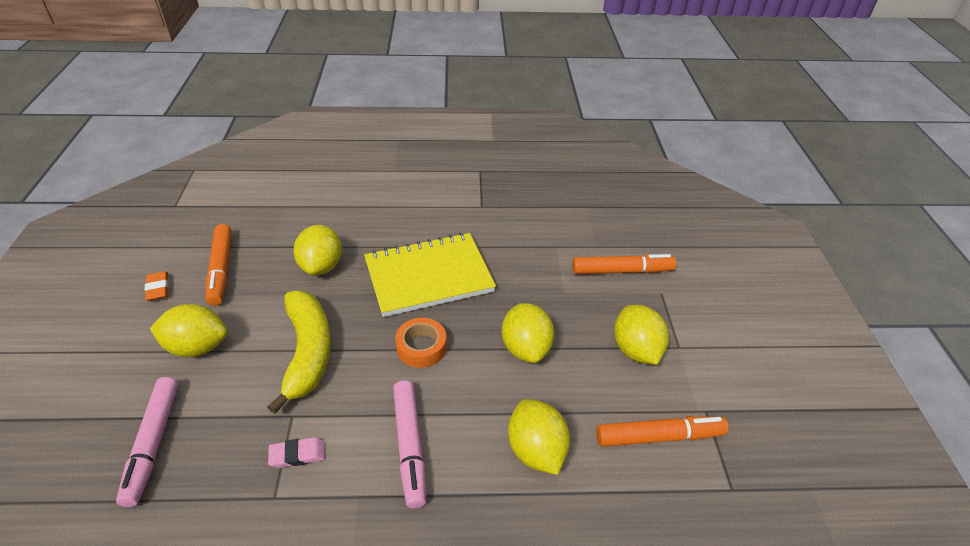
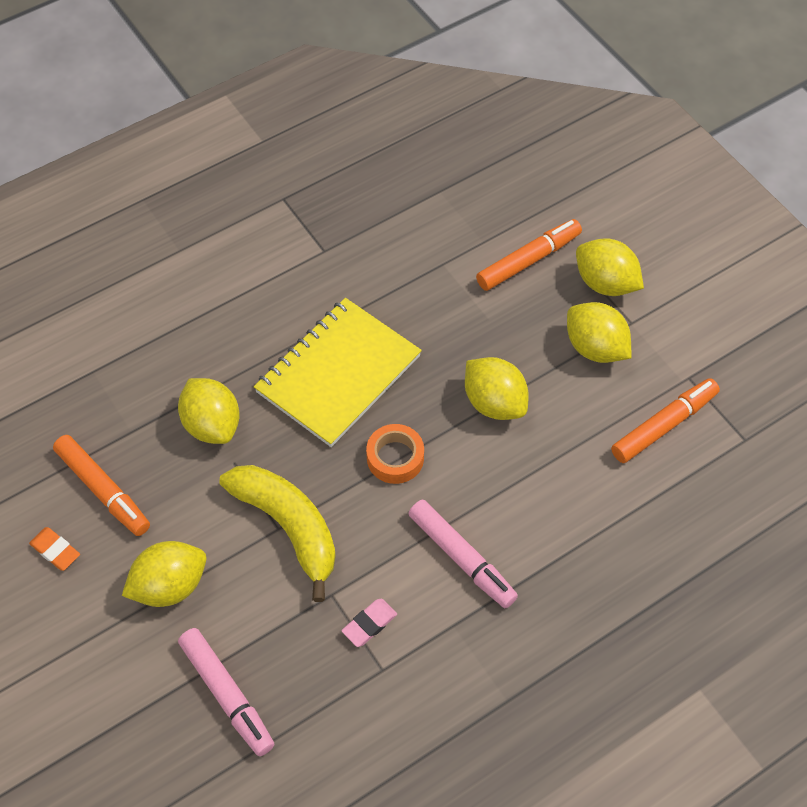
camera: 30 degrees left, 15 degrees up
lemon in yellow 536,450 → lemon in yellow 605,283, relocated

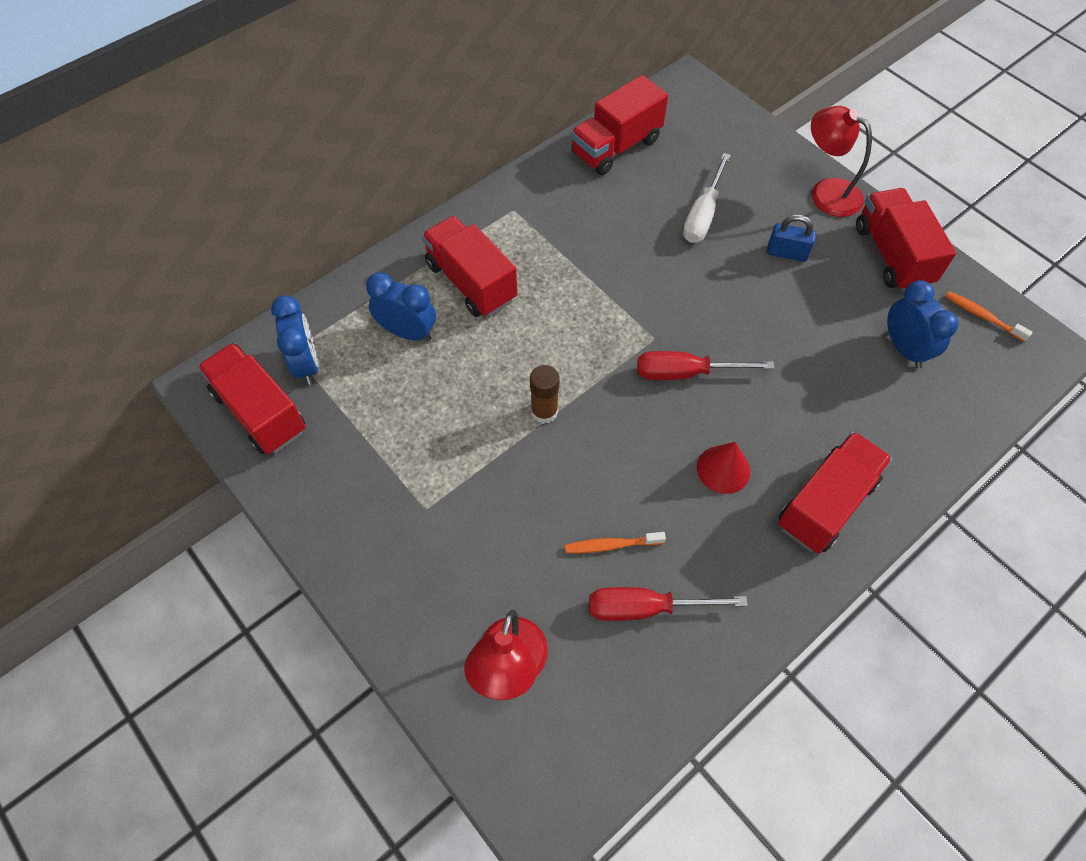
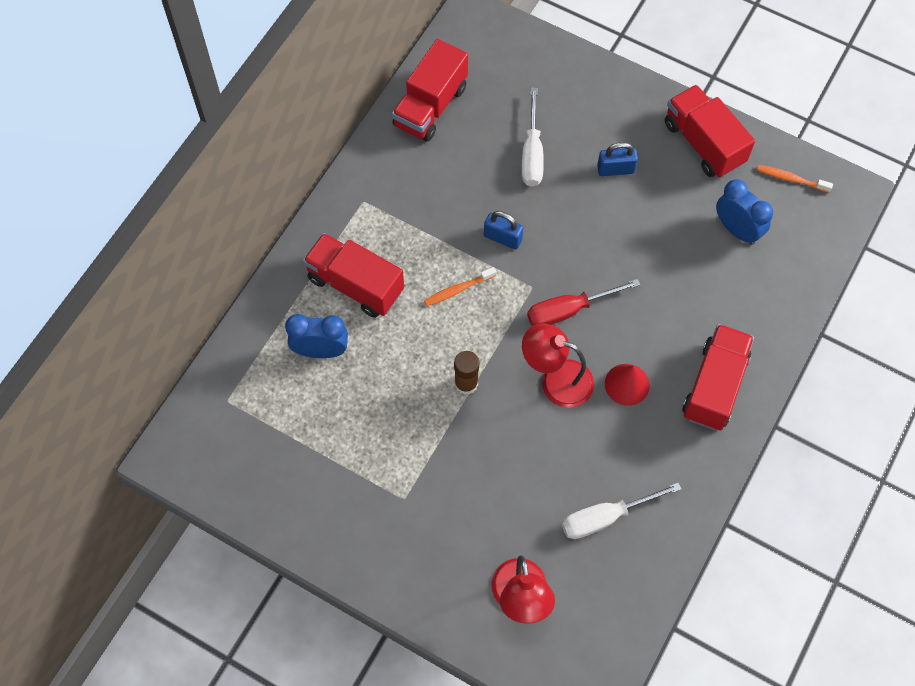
camera: 20 degrees left, 5 degrees up
toothbrush in orange 611,545 → toothbrush in orange 458,290, relocated
- → padlock in blue 502,238
lamp in red 826,192 → lamp in red 556,380, relocated
screwdriver in red 645,608 → screwdriver in white 606,517
truck in red 260,412 → -
clock in blue 306,364 → -

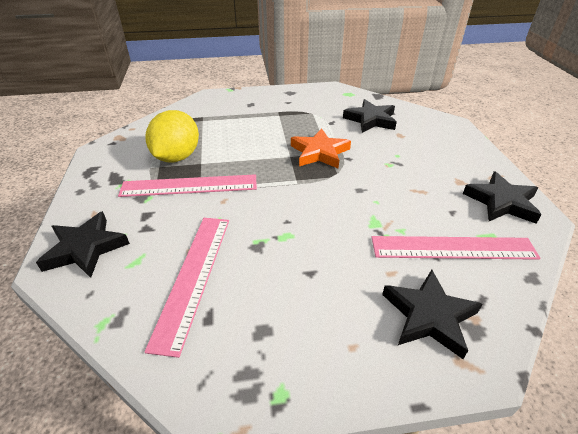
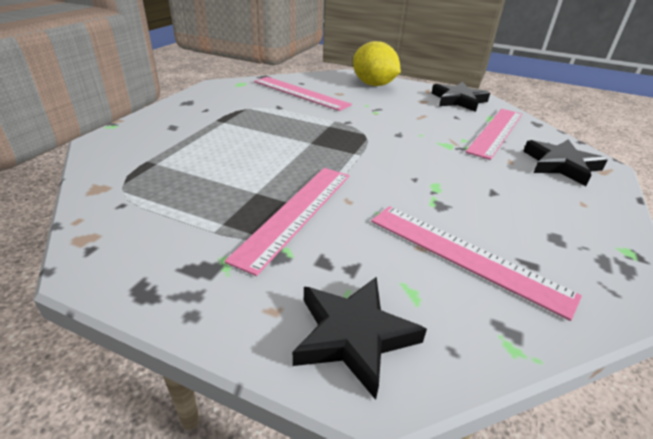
camera: 60 degrees left, 5 degrees down
star in black 370,120 → ruler in pink 300,93
lemon in yellow 177,157 → lemon in yellow 373,85, relocated
star in orange 319,152 → -

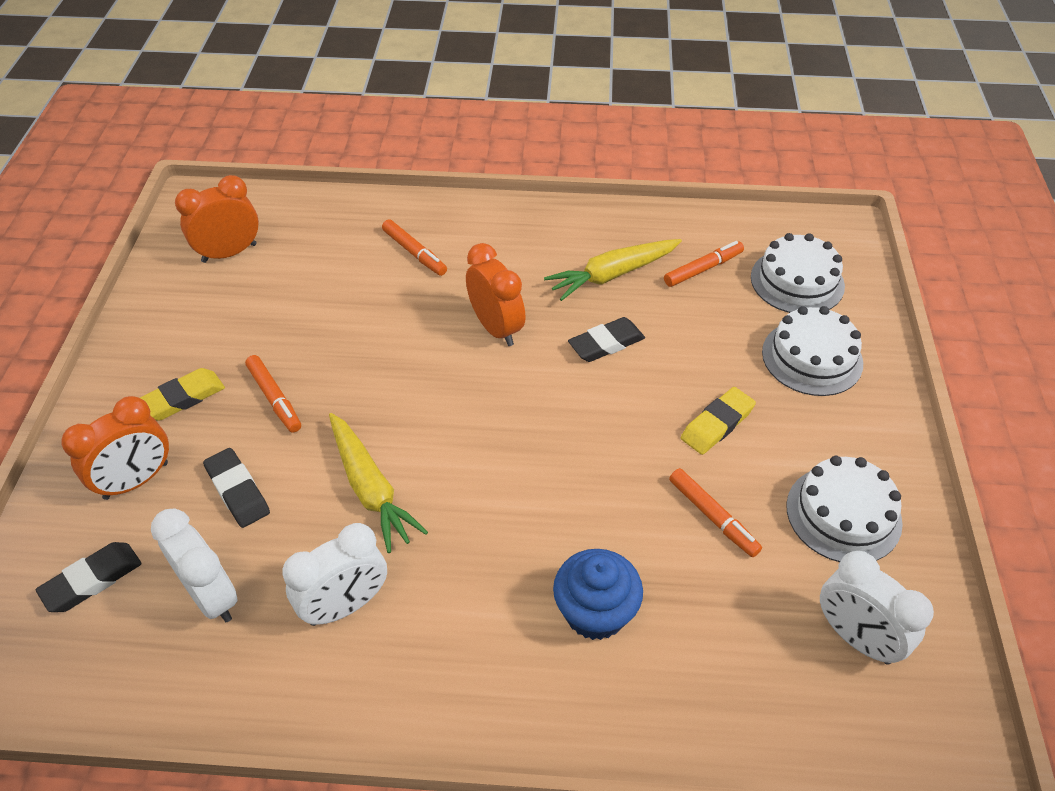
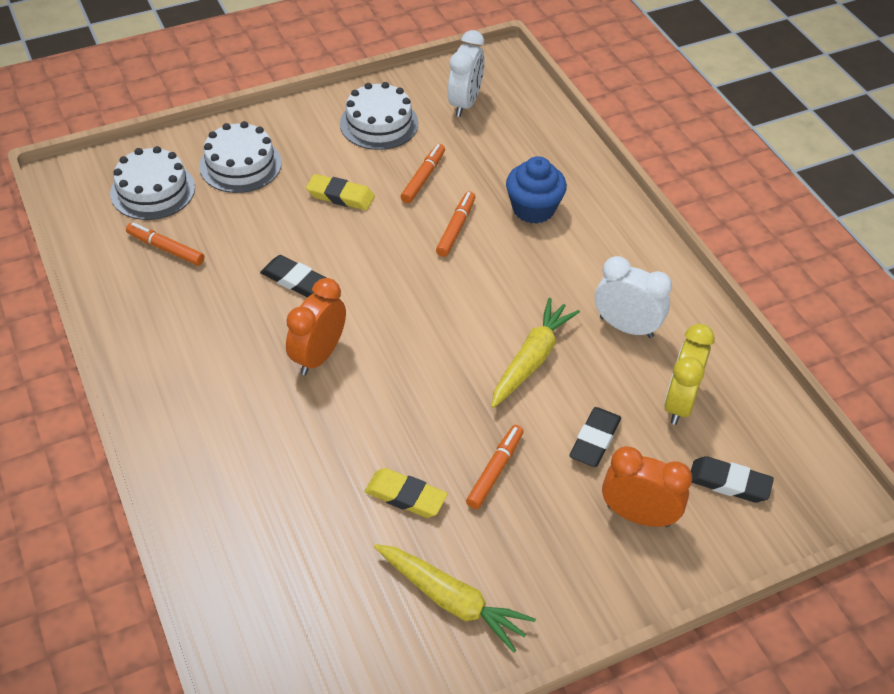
camera: 120 degrees left, 0 degrees up
eraser in yellow 182,398 → eraser in yellow 405,496, relocated
carrot in yellow 612,275 → carrot in yellow 452,601, relocated
marker in orange 414,253 → marker in orange 456,228, relocated
clock in white 212,596 → clock in yellow 679,403
clock in orange 229,253 → -

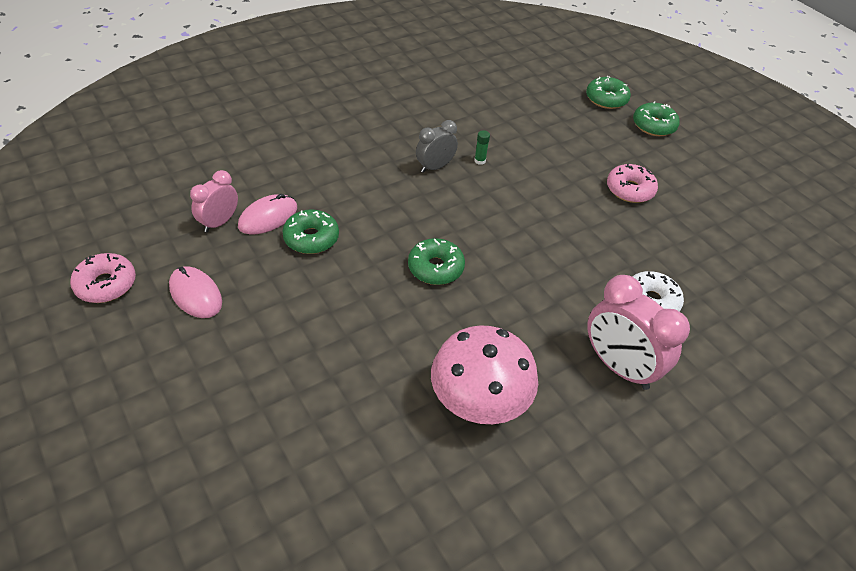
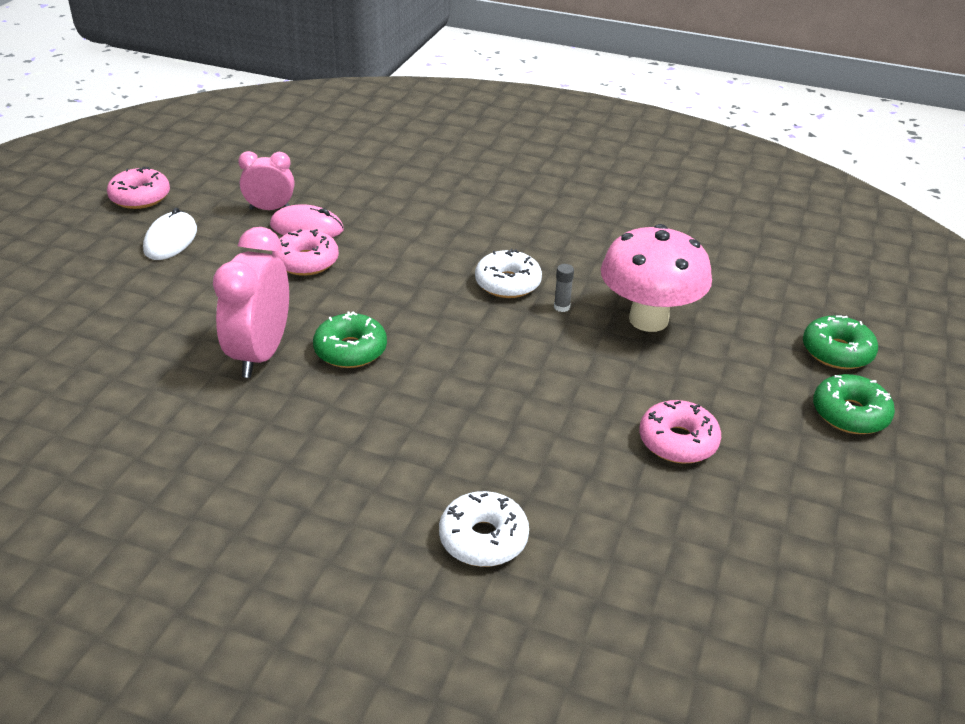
camera: 55 degrees right, 10 degrees down
mouse in pink 195,294 → mouse in white 170,240
clock in pink 618,367 → clock in pink 260,354, relocated
donut in green 311,238 → donut in pink 306,261
clock in grey 435,167 → donut in white 507,283
glue stick in green 480,161 → glue stick in grey 561,307
mushroom in pink 478,405 → mushroom in pink 648,319, relocated

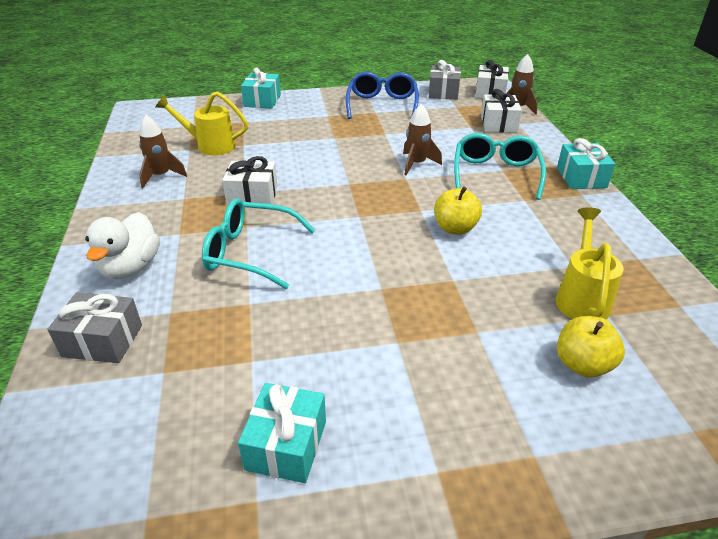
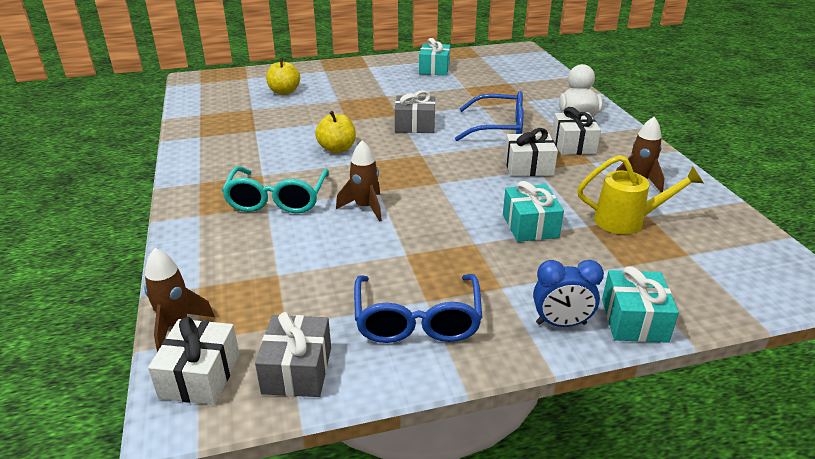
camera: 175 degrees right, 5 degrees down
gift in grey 102,341 → gift in grey 415,125, relocated
glasses in turquoise 250,252 → glasses in blue 499,128
gift in turquoise 581,177 → gift in turquoise 530,226, relocated
- → clock in blue 561,323
gift in white 498,124 → gift in white 573,145, relocated
watering can in yellow 581,297 → -

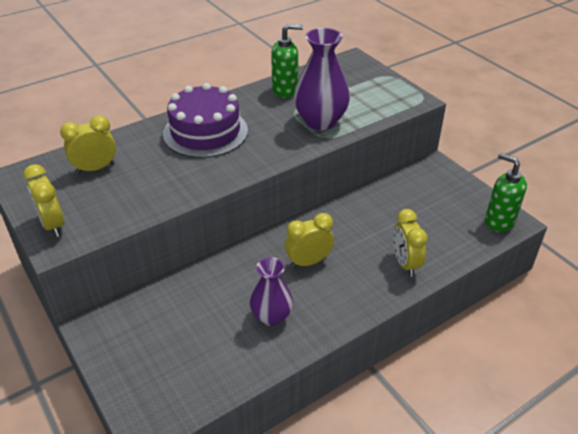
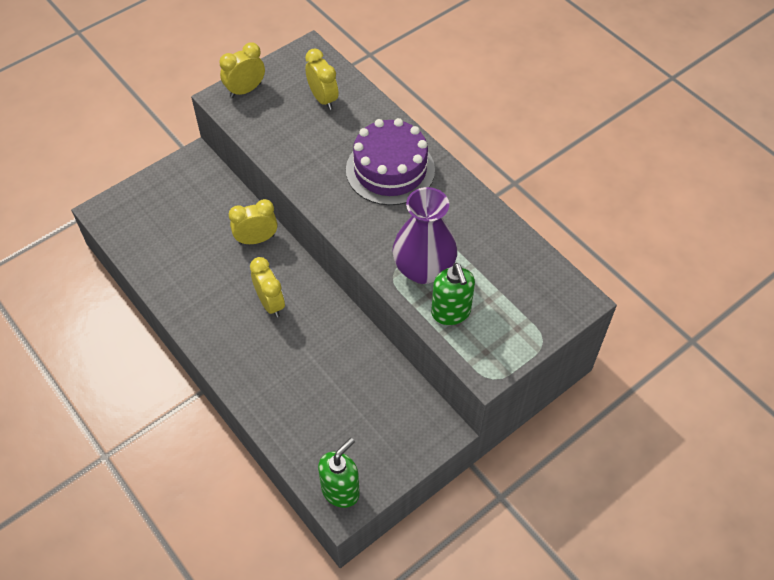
camera: 85 degrees right, 15 degrees up
clock in yellow 405,263 → clock in yellow 256,239, relocated
soap dispenser in green 285,90 → soap dispenser in green 451,312, relocated
vase in purple 271,316 → -

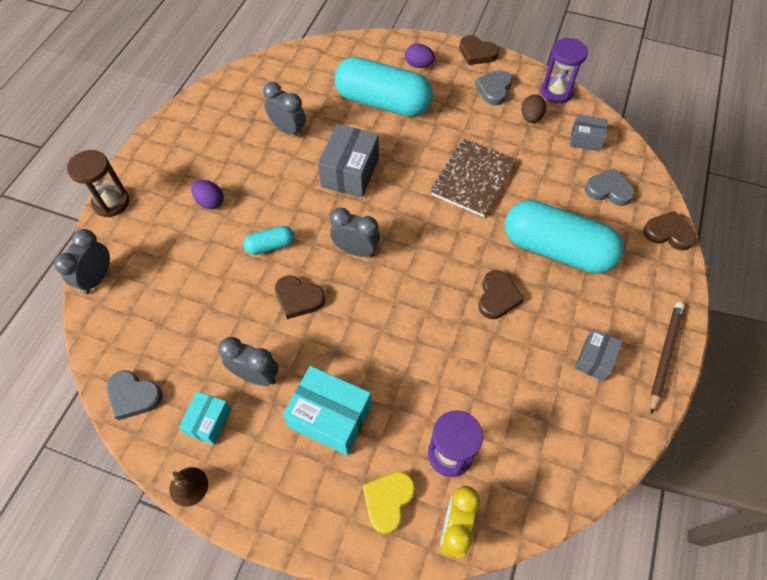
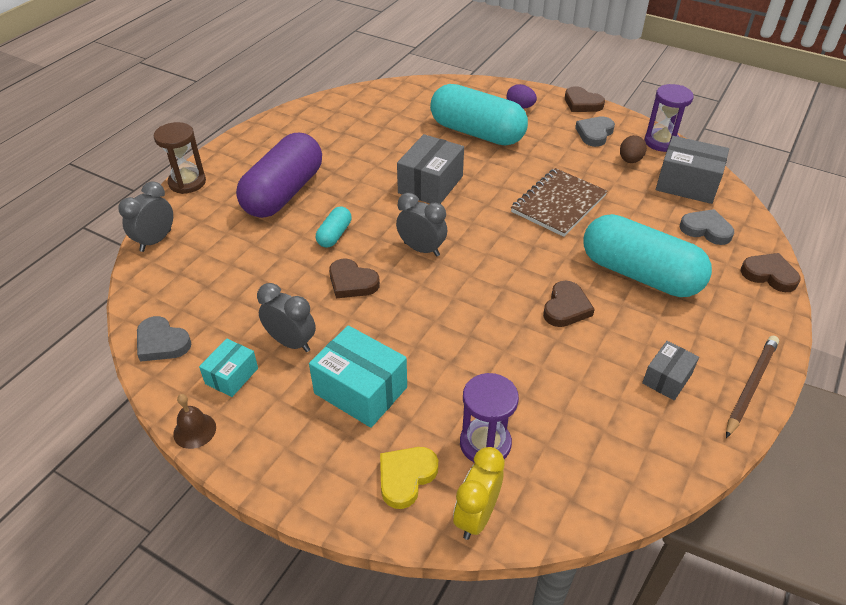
camera: 10 degrees right, 15 degrees down
egg in purple 210,202 → capsule in purple 283,193
capsule in turquoise 270,245 → capsule in turquoise 334,235, 60 degrees counterclockwise
box in grey 585,139 → box in grey 687,184, x1.71
clock in grey 288,130 → -

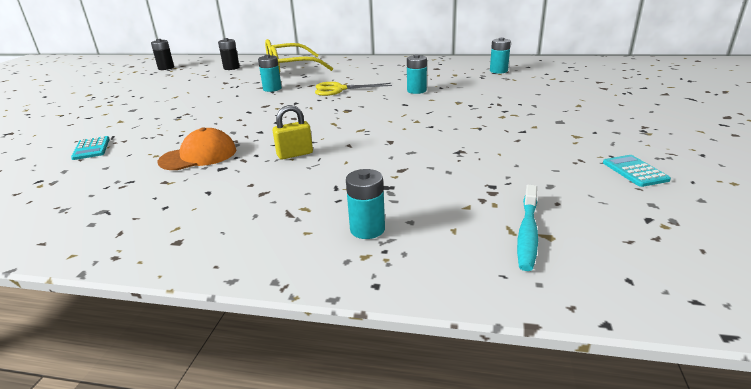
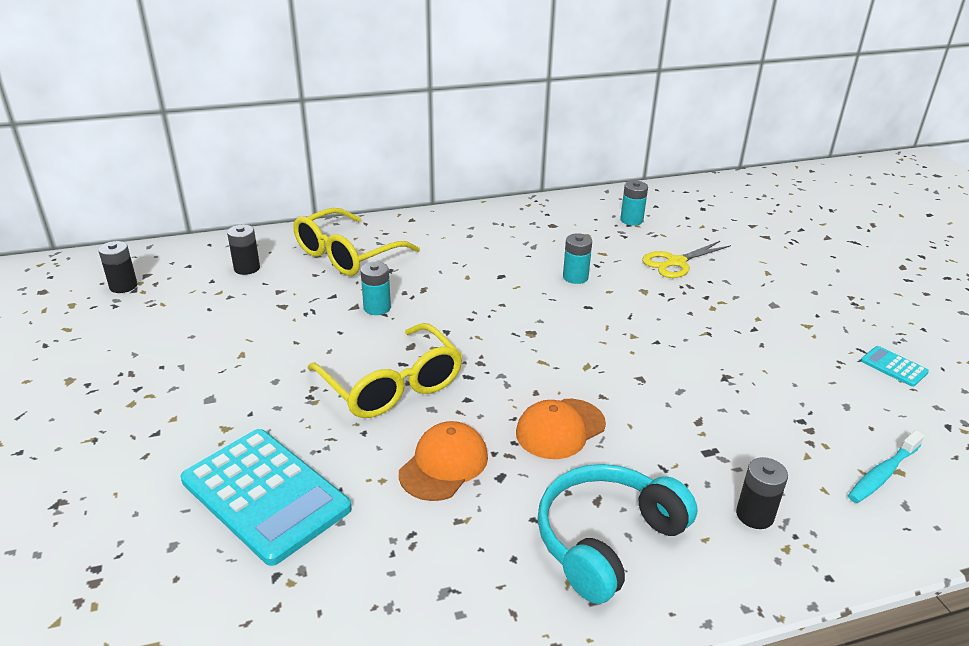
camera: 30 degrees left, 5 degrees up
calculator in turquoise 91,148 → calculator in turquoise 265,495, x2.33
- → glasses in yellow 392,386
padlock in yellow 295,154 → cap in orange 560,429
- → headphones in turquoise 607,540
scissors in yellow 339,89 → scissors in yellow 676,262, relocated
battery in turquoise 367,229 → battery in black 754,515
toothbrush in turquoise 527,233 → toothbrush in turquoise 882,474, 60 degrees clockwise

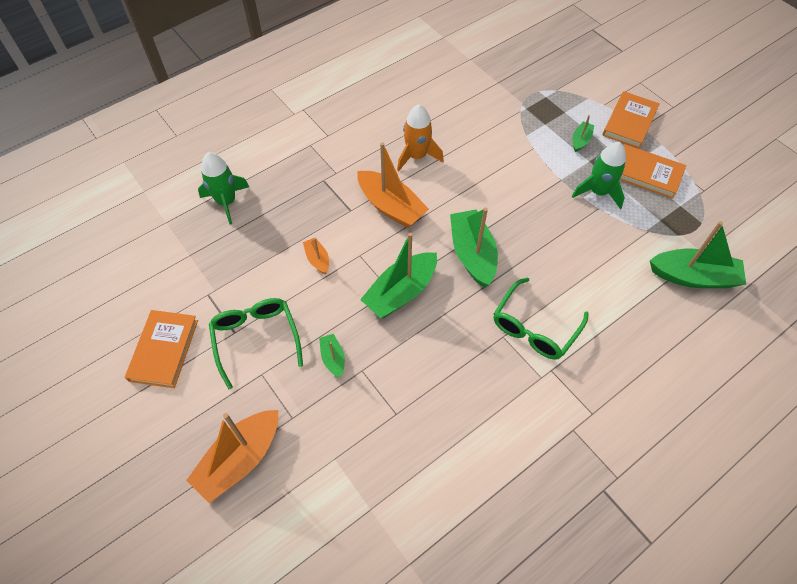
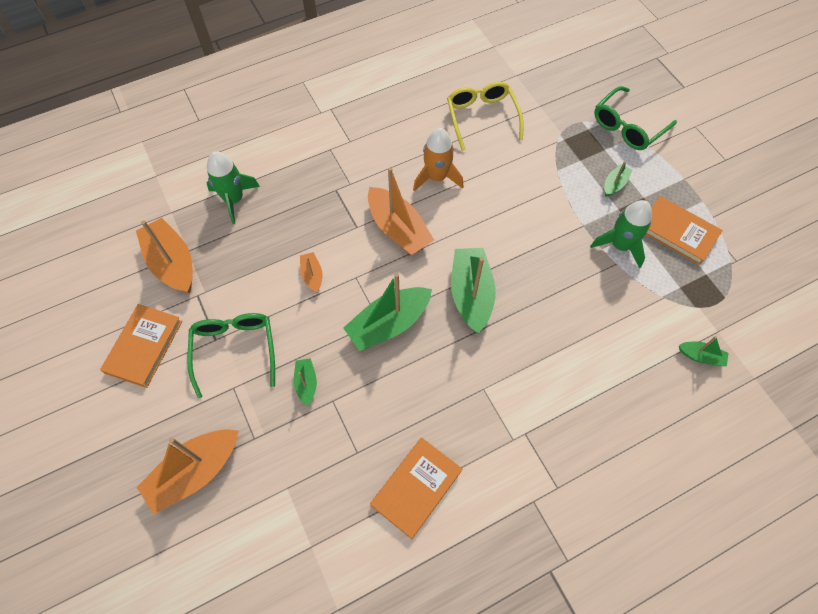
camera: 10 degrees right, 5 degrees up
- → boat in orange 172,263
book in orange 629,122 → book in orange 416,488, relocated
- → glasses in yellow 482,117
glasses in green 534,327 → glasses in green 628,126, relocated
boat in green 693,277 → boat in green 701,356, x0.49

